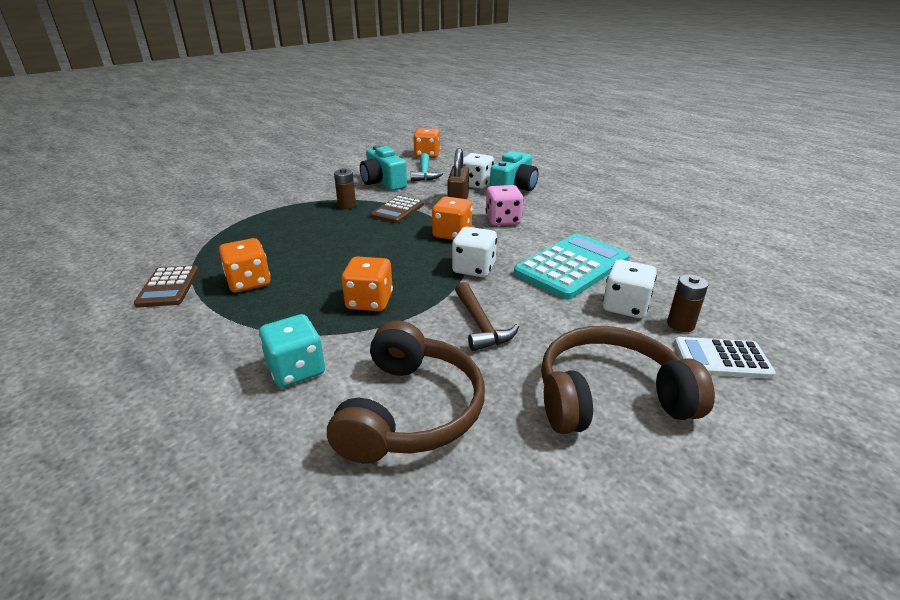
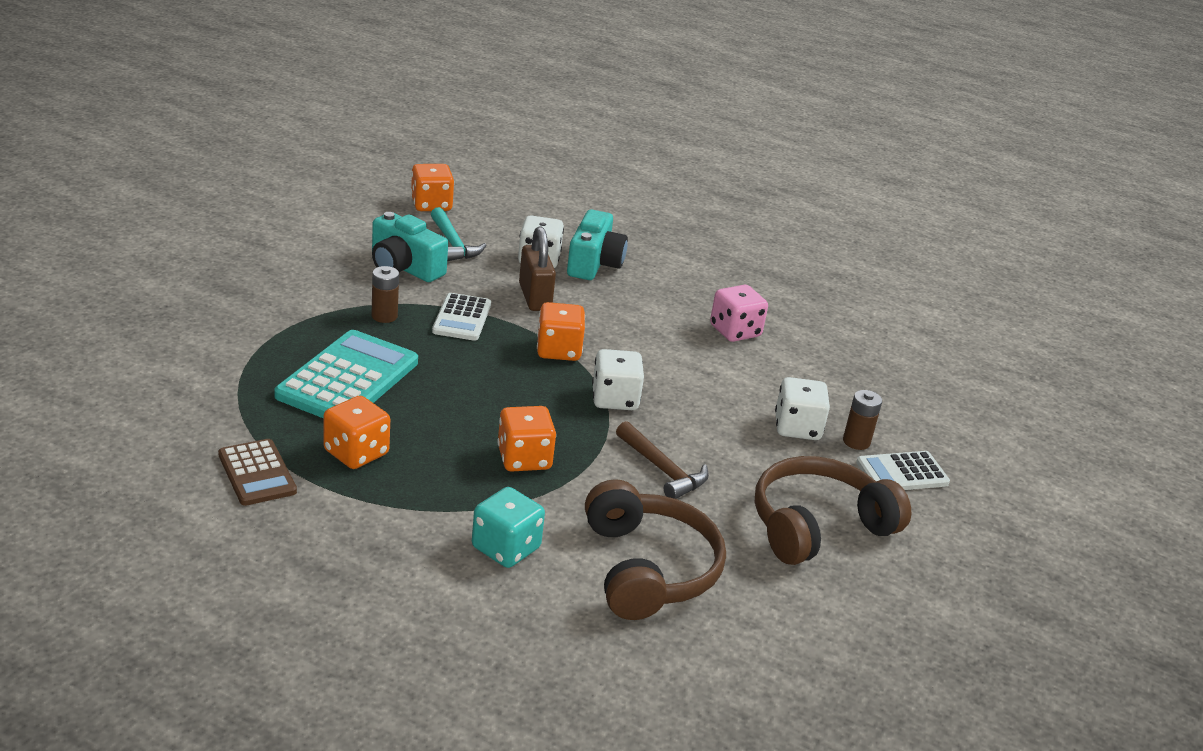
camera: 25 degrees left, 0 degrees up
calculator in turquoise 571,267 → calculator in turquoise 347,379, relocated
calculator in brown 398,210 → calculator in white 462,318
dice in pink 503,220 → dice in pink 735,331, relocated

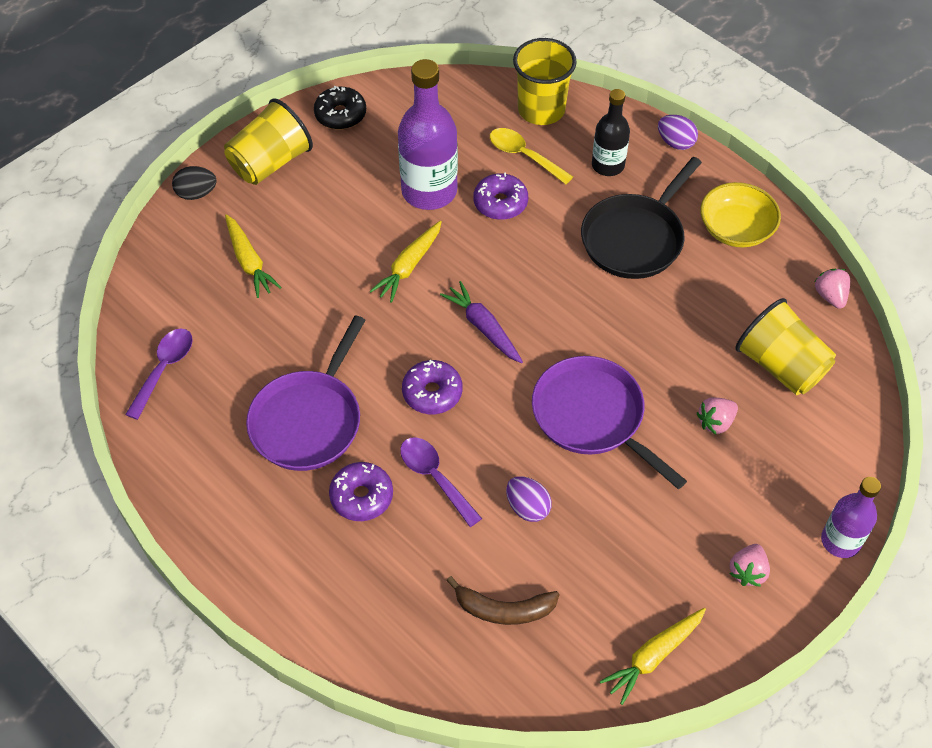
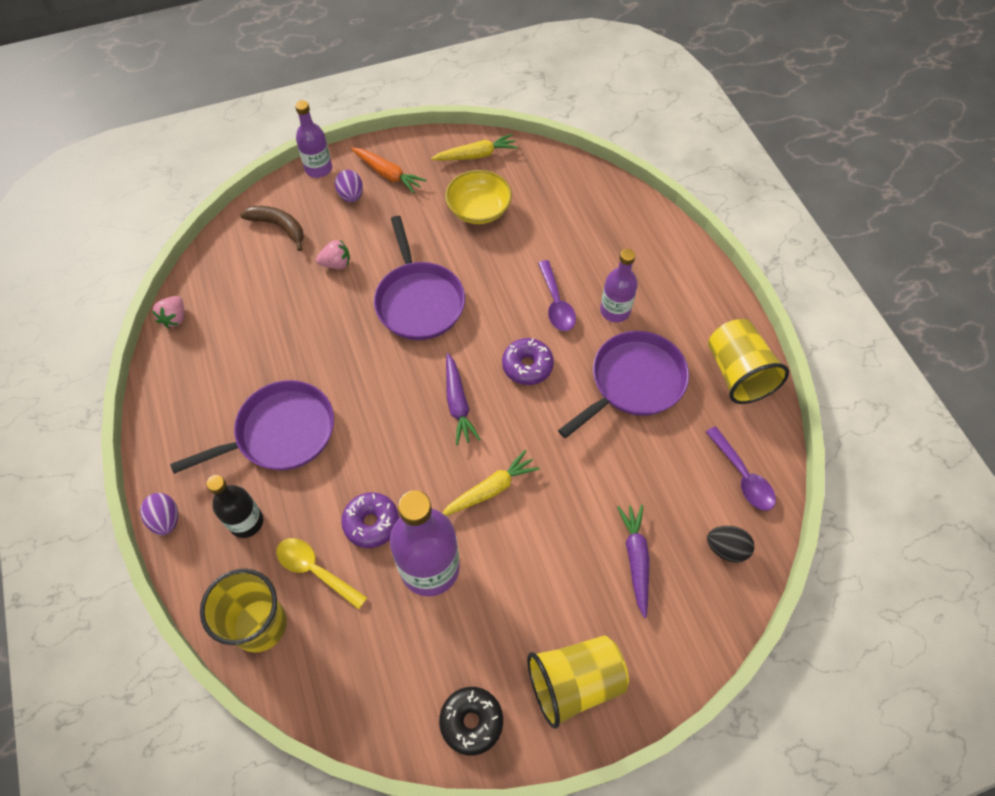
camera: 155 degrees left, 5 degrees up
pan in black 635,239 → pan in purple 281,432
banana in brown 503,609 → banana in brown 279,227, relocated
spoon in yellow 524,156 → spoon in yellow 315,570, 150 degrees clockwise
egg in purple 527,507 → egg in purple 351,196, relocated
strawberry in pink 747,572 → carrot in orange 388,174
bowl in yellow 736,229 → bowl in yellow 479,209, relocated
donut in purple 361,496 → bottle in purple 615,311
carrot in yellow 249,262 → carrot in purple 636,559
spoon in purple 164,369 → spoon in purple 743,476, 75 degrees counterclockwise
egg in black 196,193 → egg in black 726,548, relocated
cup in yellow 780,366 → cup in yellow 738,373, relocated

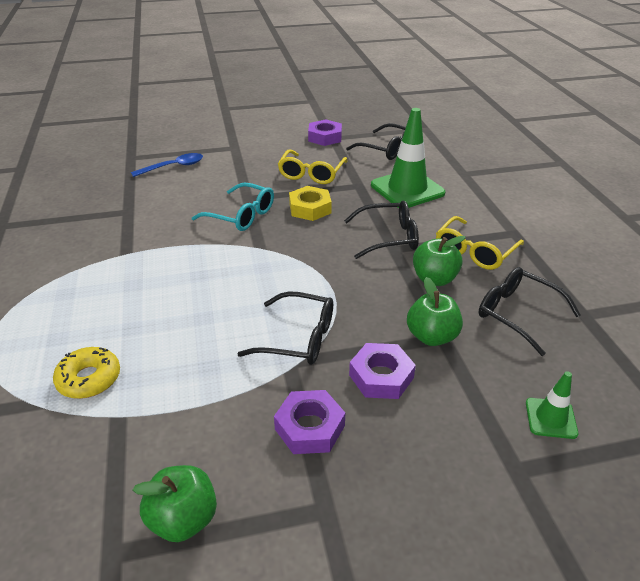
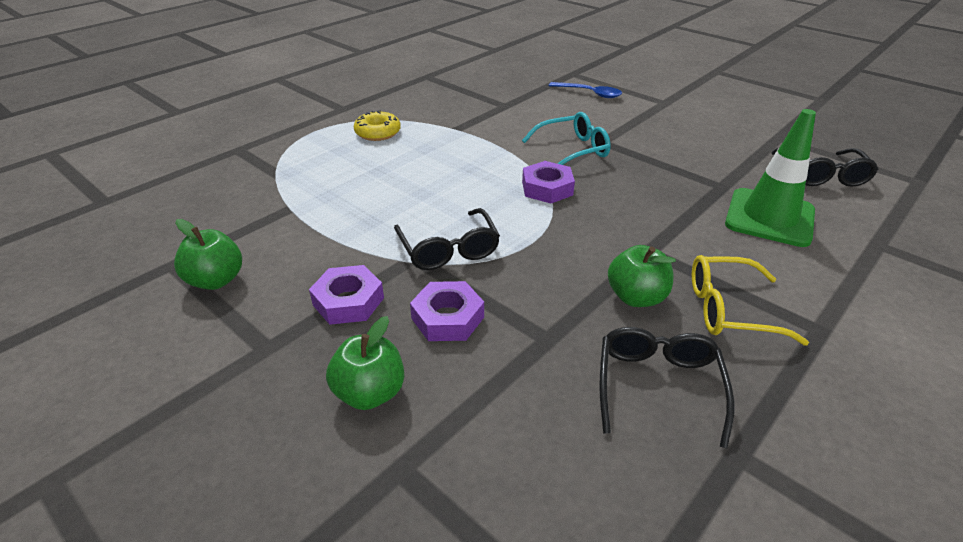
camera: 55 degrees right, 0 degrees up
apple in green 431,336 → apple in green 370,393, relocated
donut in yellow 89,379 → donut in yellow 378,133, relocated
glasses in turquoise 241,215 → glasses in turquoise 572,150, 105 degrees counterclockwise
nut in purple 325,137 → nut in purple 547,188, relocated
glasses in yellow 311,174 → -
nut in yellow 310,208 → -
glasses in black 388,237 → -
traffic cone in green 551,418 → -

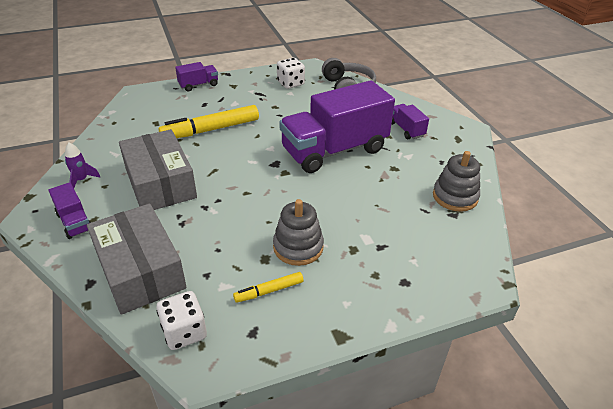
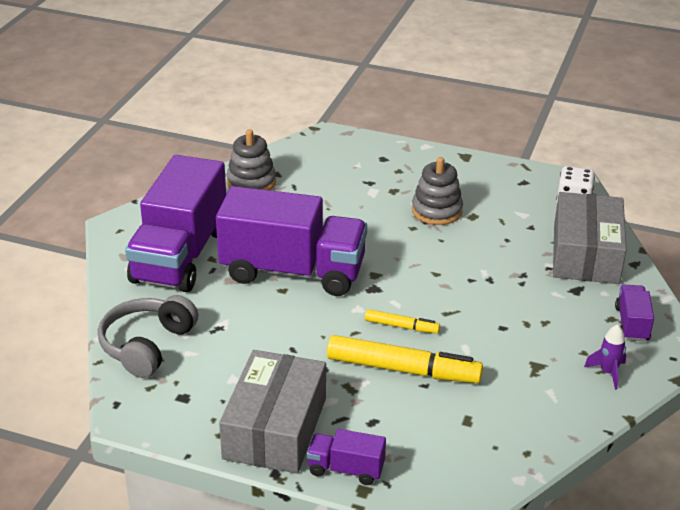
camera: 140 degrees left, 5 degrees down
truck in purple 406,129 → truck in purple 180,256, x2.30
box in grey 160,183 → box in grey 275,428, relocated
marker in yellow 269,291 → marker in yellow 401,326, relocated
dice in white 290,83 → -

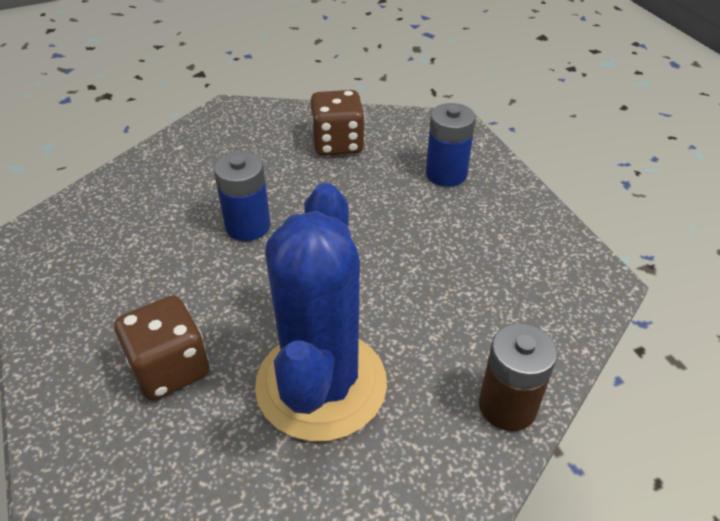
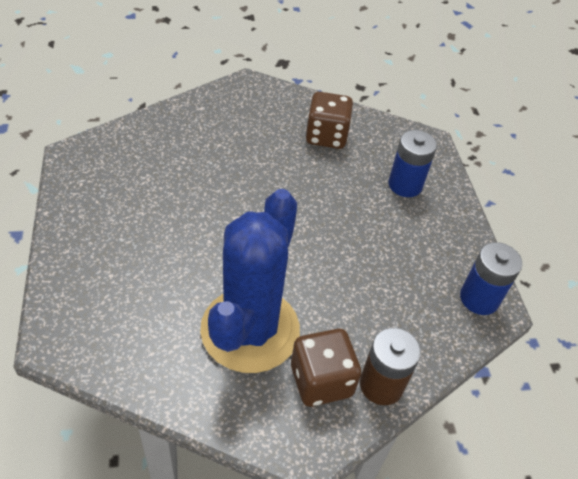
camera: 10 degrees right, 5 degrees up
dice in brown 170,368 → dice in brown 321,381, relocated
battery in blue 248,226 → battery in blue 479,298, relocated

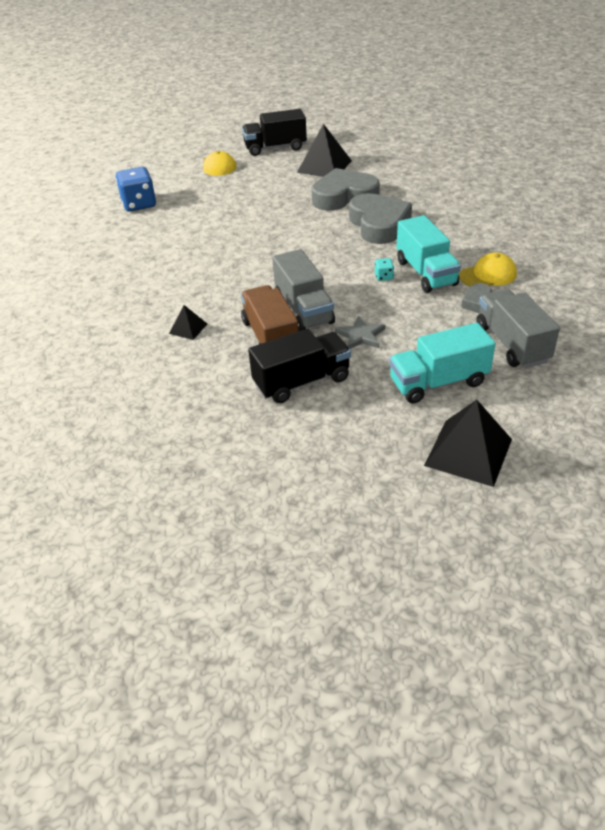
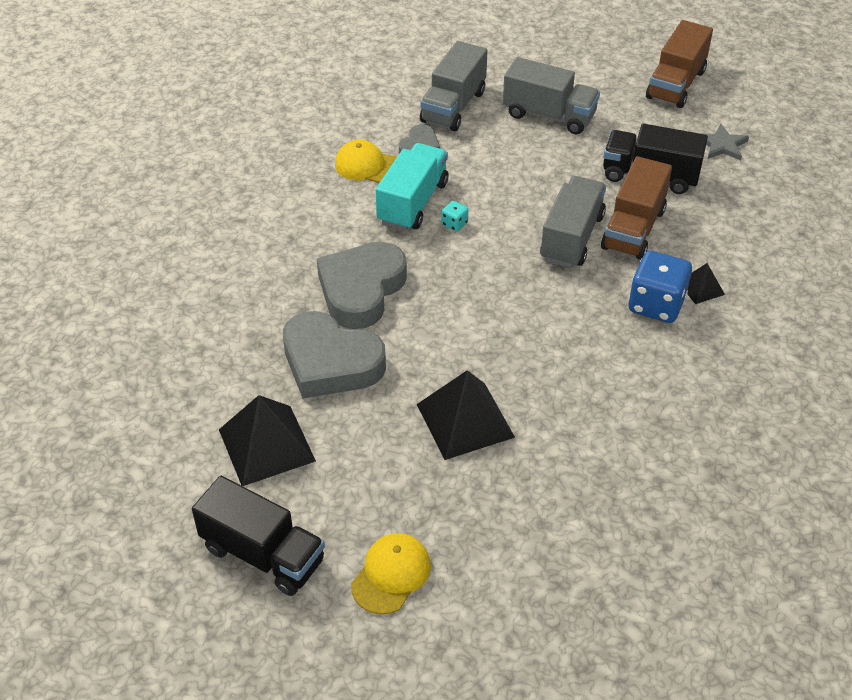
camera: 140 degrees left, 5 degrees up
pyramid in black 468,452 → pyramid in black 465,420, relocated
truck in turquoise 438,382 → truck in grey 549,115
dice in blue 139,204 → dice in blue 656,304, relocated
- → truck in brown 676,84
star in grey 361,335 → star in grey 722,145, relocated

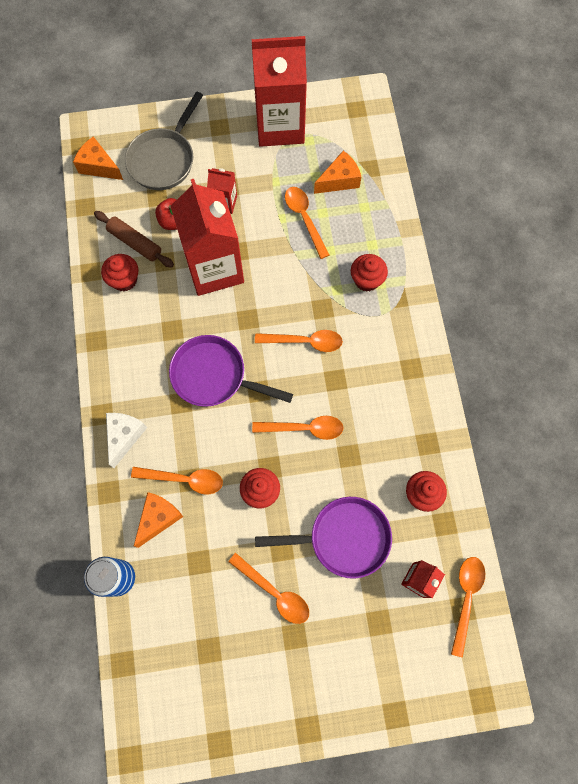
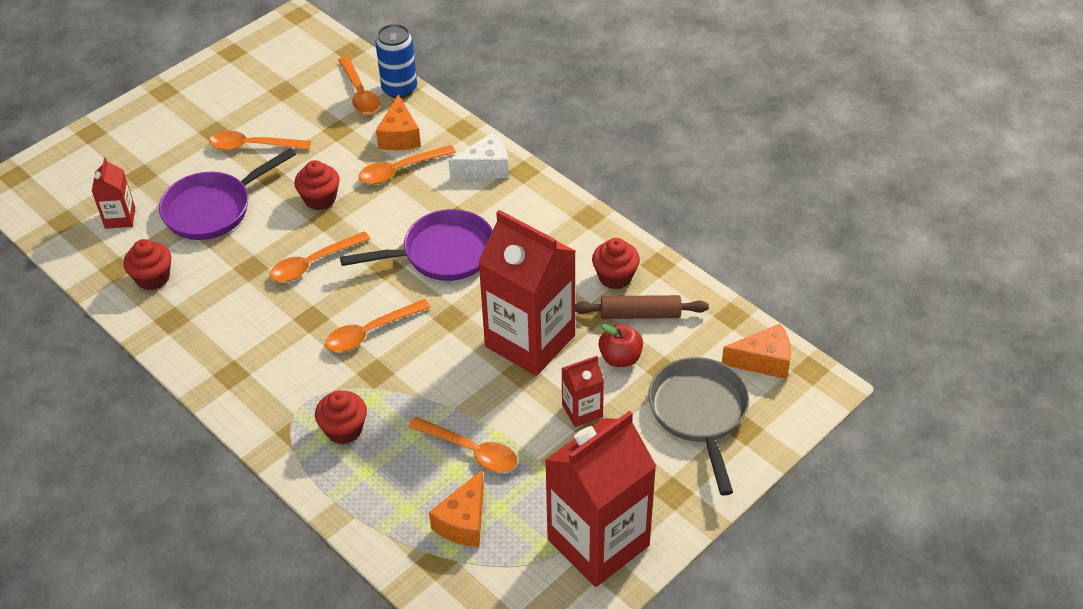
camera: 145 degrees right, 25 degrees down
spoon in orange 466,598 → spoon in orange 359,93, relocated
cheese in white 124,436 → cheese in white 485,168, 90 degrees counterclockwise

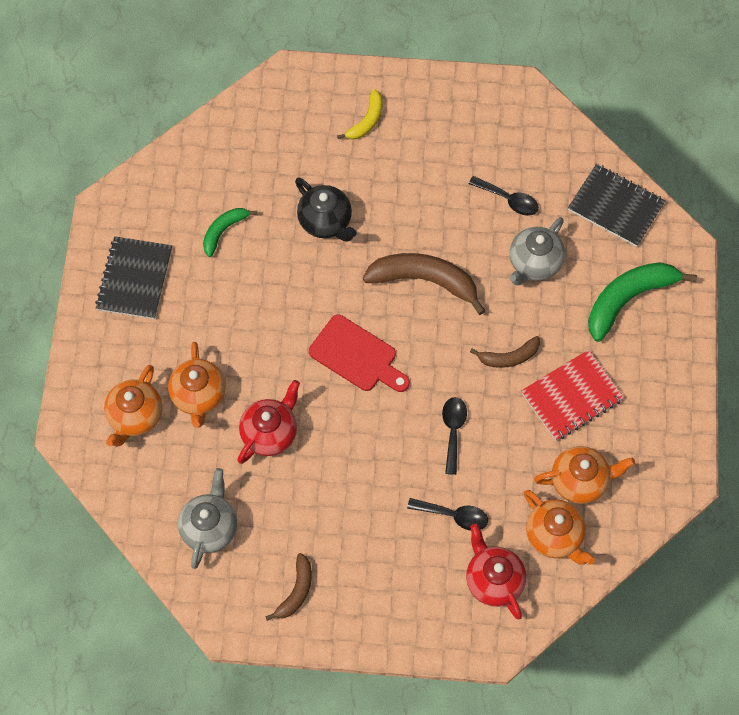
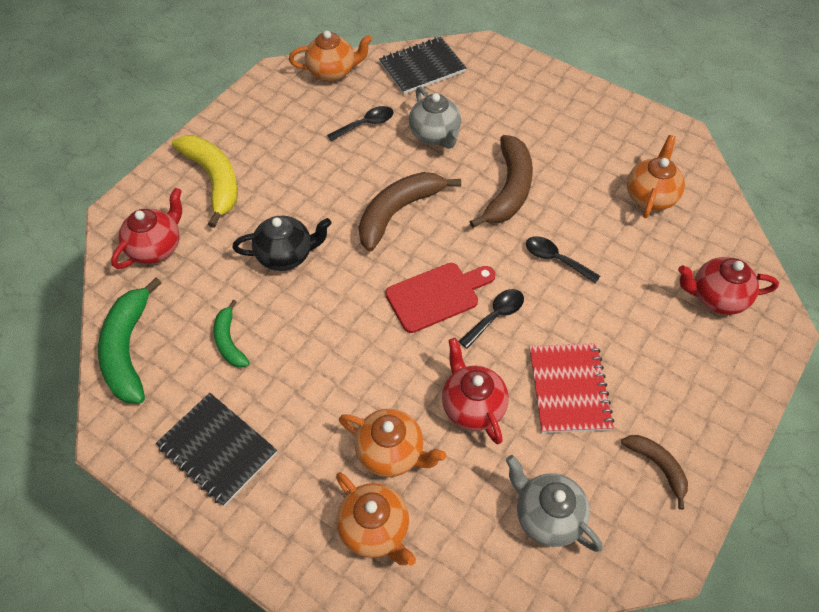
camera: 60 degrees left, 10 degrees down
banana in green 628,299 → banana in green 128,349, relocated
- → teapot in red 156,247
banana in yellow 366,121 → banana in yellow 214,180, x1.79
teapot in orange 554,536 → teapot in orange 332,72, relocated
spoon in black 454,515 → spoon in black 496,316, relocated
banana in brown 509,357 → banana in brown 509,189, x1.79
notebook in red 572,396 → notebook in red 569,389, relocated

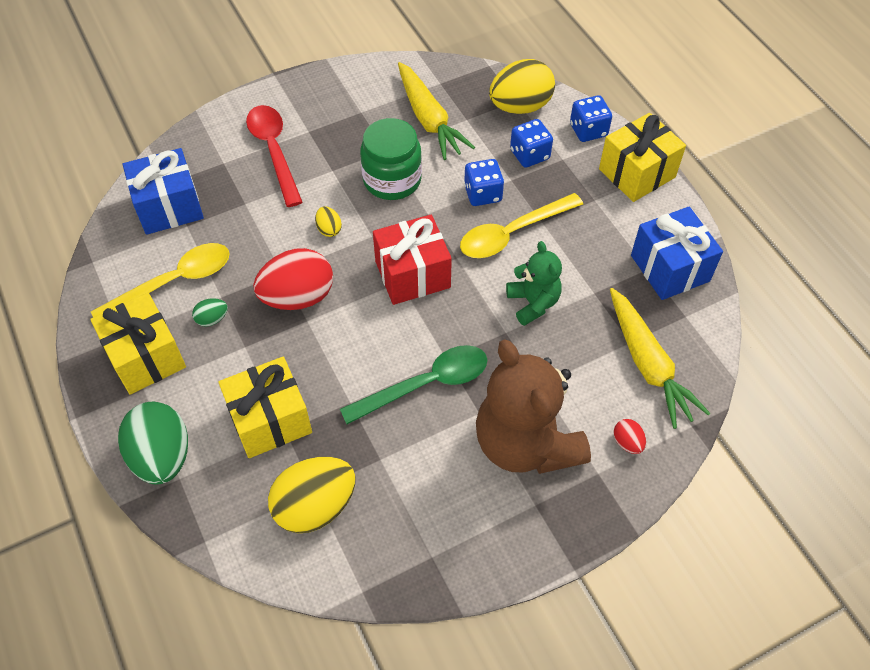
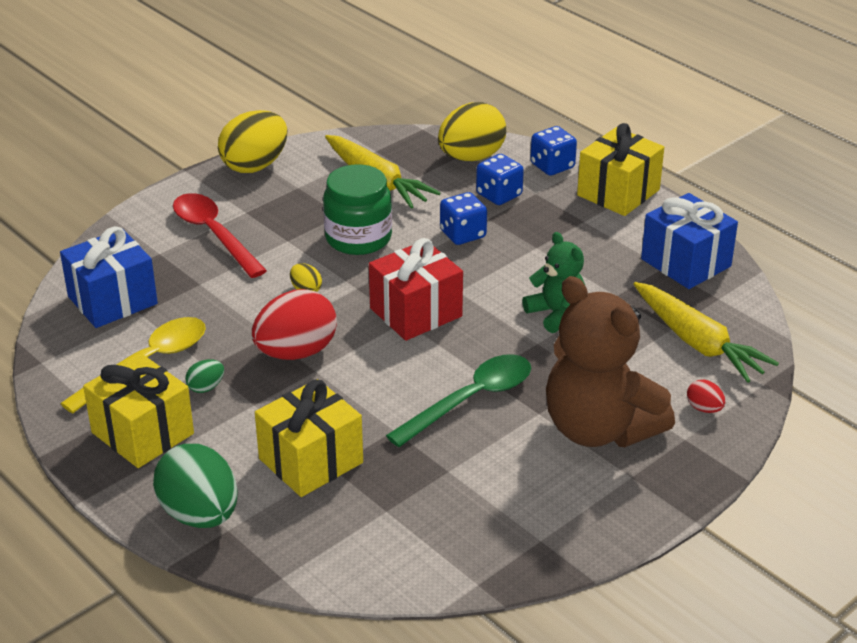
camera: 15 degrees left, 20 degrees down
egg in yellow 315,506 → egg in yellow 255,165, relocated
spoon in yellow 512,233 → -

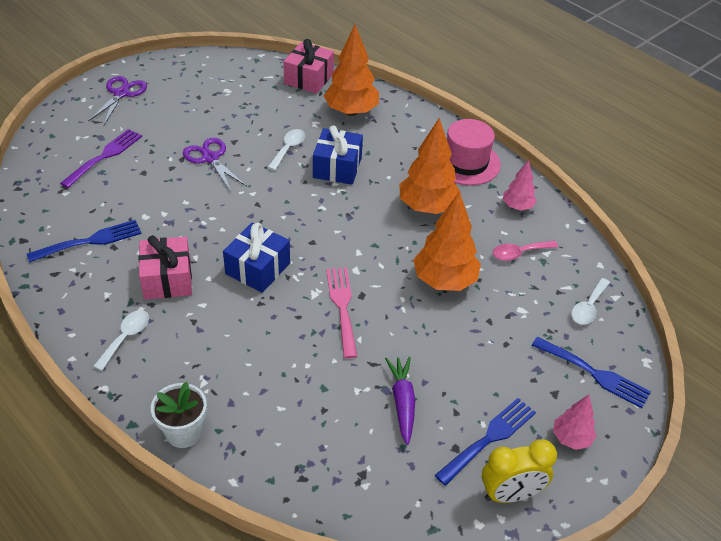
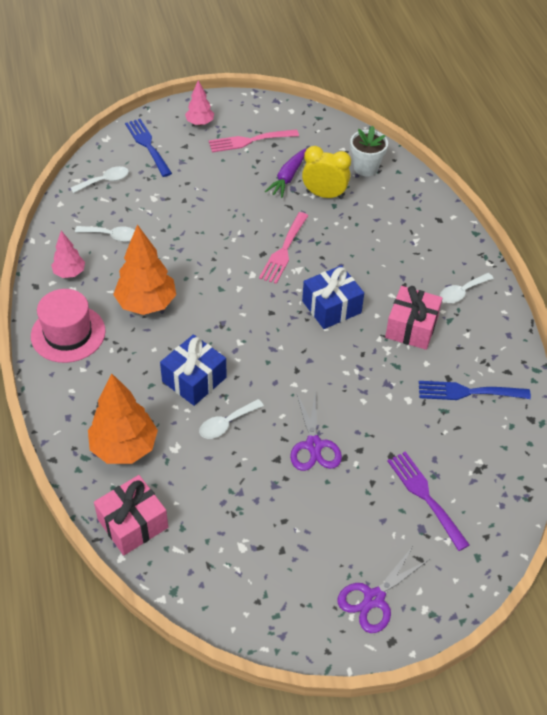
camera: 150 degrees left, 5 degrees up
spoon in pink 519,253 → spoon in white 111,236
fork in blue 489,438 → fork in pink 249,141
clock in yellow 510,494 → clock in yellow 324,195, relocated
flower pot in white 184,432 → flower pot in white 366,168, relocated
fork in purple 105,156 → fork in purple 425,496, 90 degrees clockwise
tree in orange 444,280 → -

